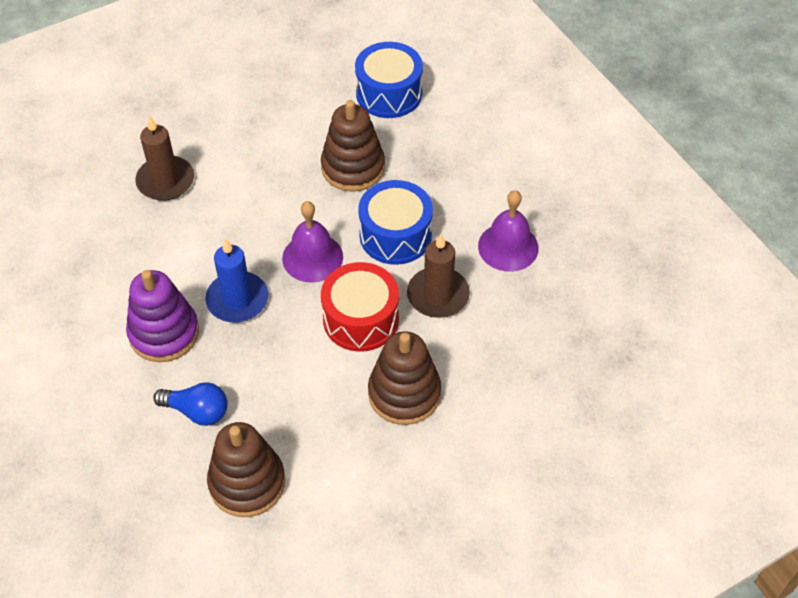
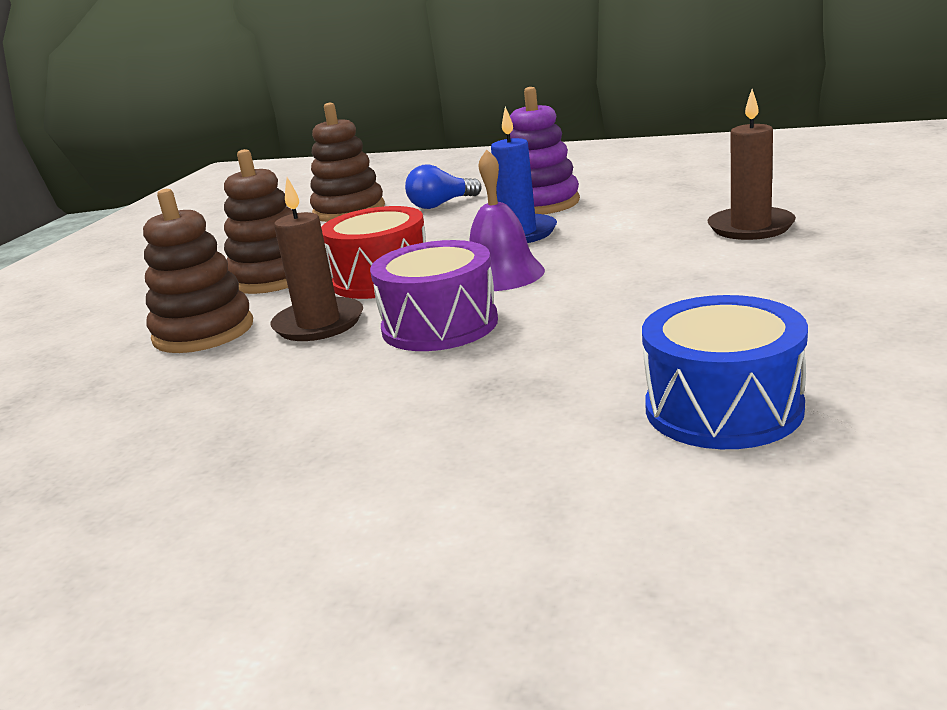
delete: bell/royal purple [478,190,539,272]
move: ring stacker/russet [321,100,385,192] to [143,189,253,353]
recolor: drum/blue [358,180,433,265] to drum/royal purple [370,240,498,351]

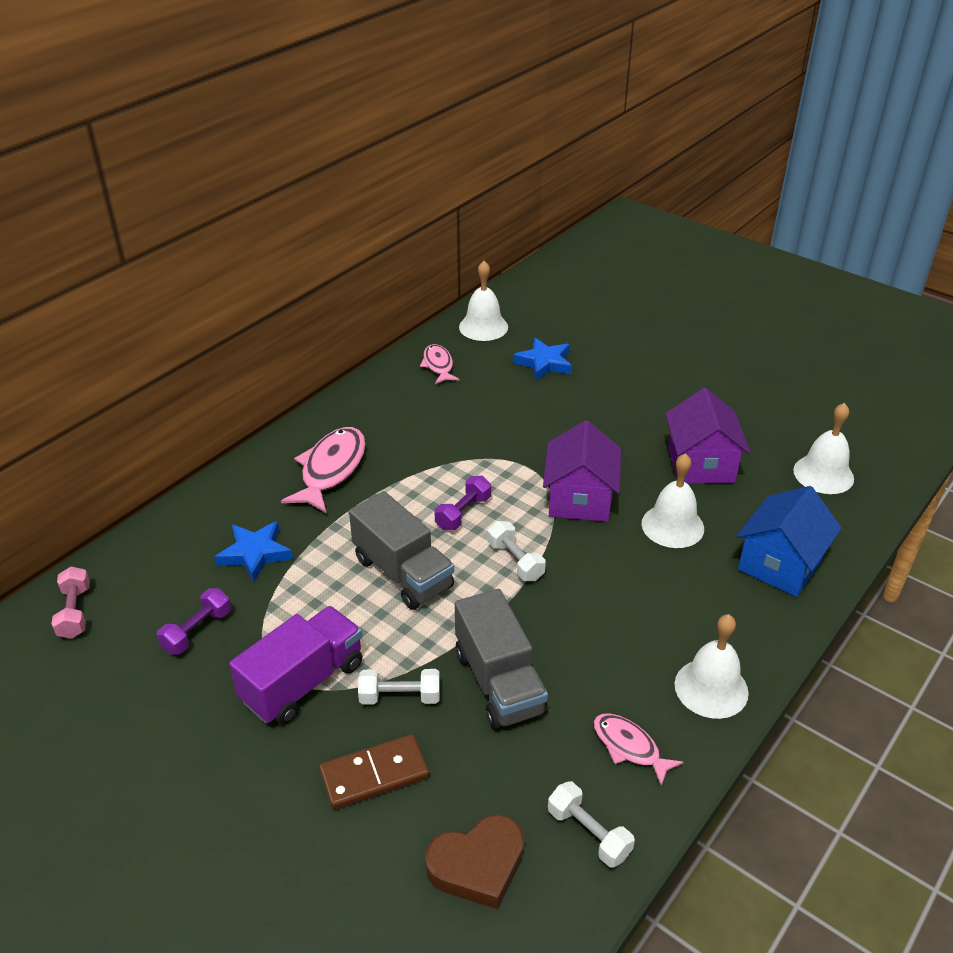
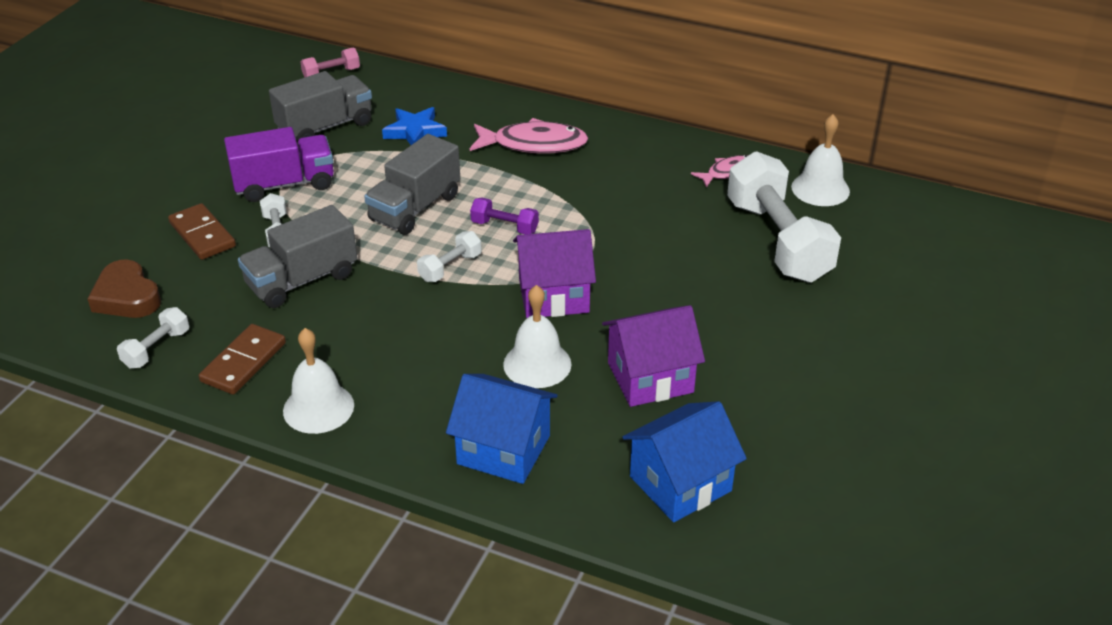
replace: free weight/royal purple [156,588,231,655] to toy truck/grey [269,71,372,142]; star shape/blue [513,338,572,380] to free weight/snow-white [727,151,841,283]; toy fish/rose-pink [593,713,684,786] to domino tile/russet [199,324,286,395]; bell/snow-white [793,403,854,494] to house/blue [623,401,747,522]
rotate: toy truck/royal purple [229,606,363,725] = [224,127,334,202] 45 degrees counterclockwise

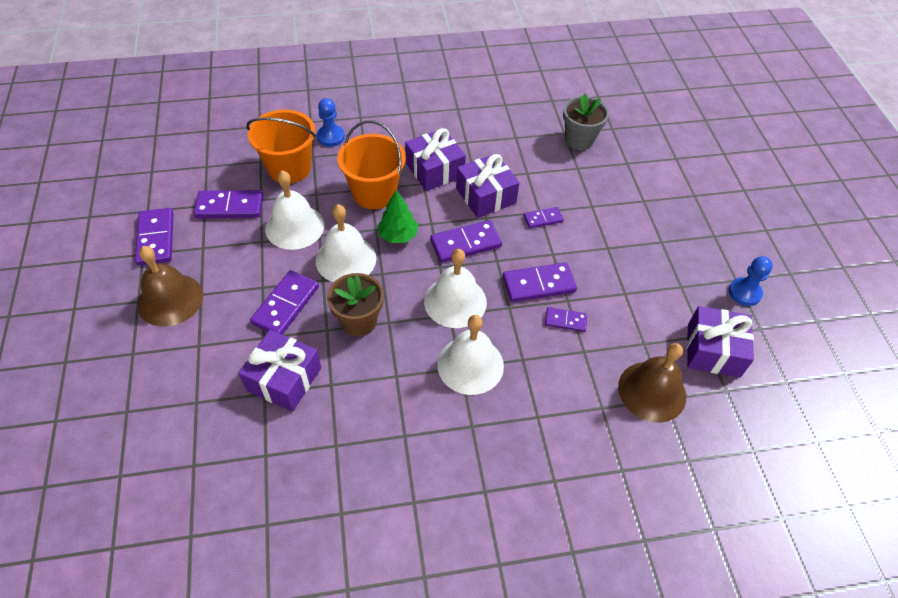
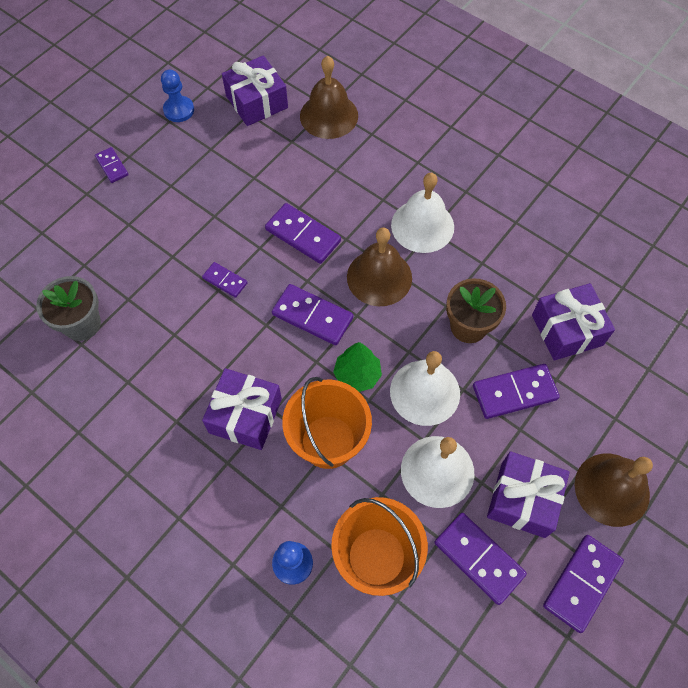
move: gift/royal purple [456,153,520,218] to [487,451,569,538]; domino tile/royal purple [545,307,587,332] to [95,147,129,183]
recolor: bell/snow-white [424,249,487,328] to bell/russet [347,227,412,306]

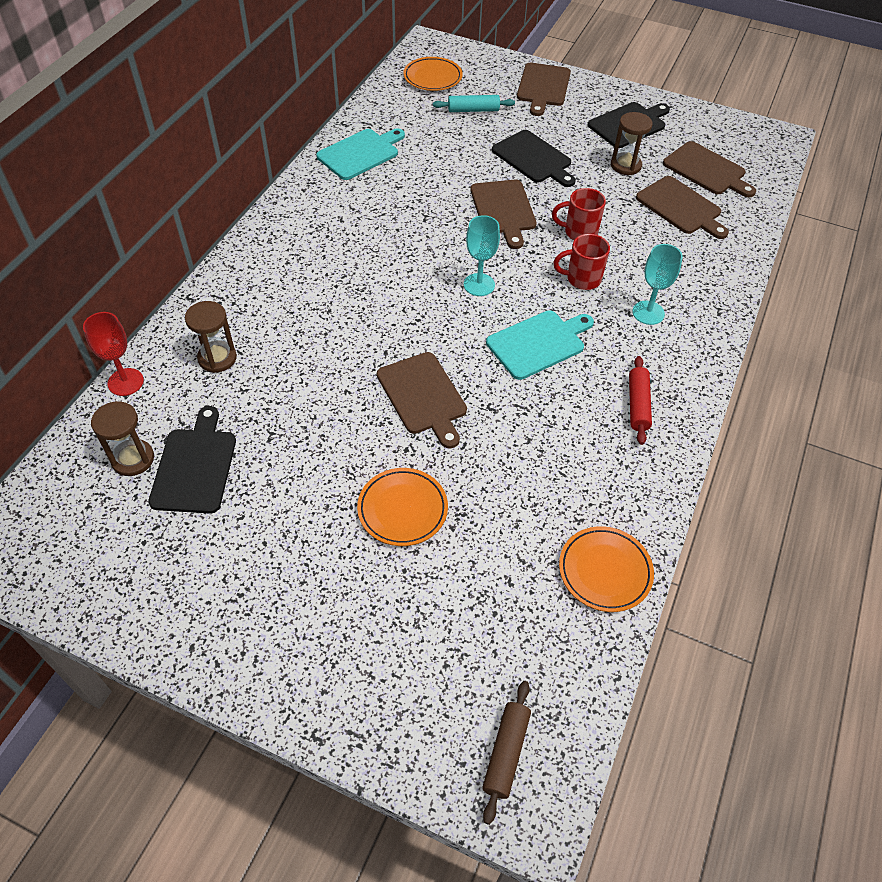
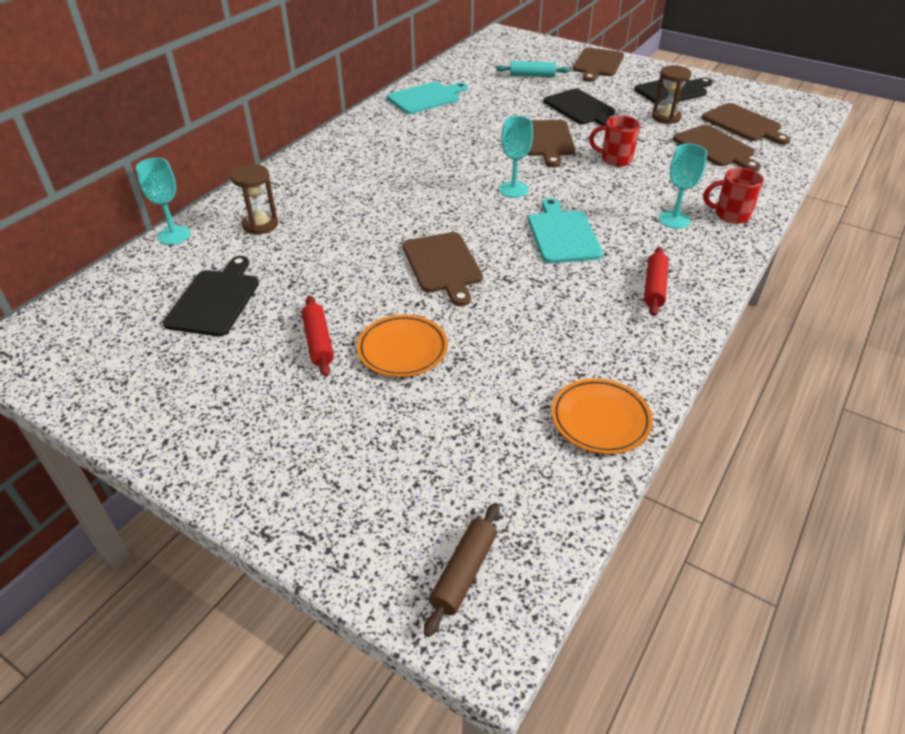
delete: hourglass/russet [91,401,154,476]; dinner plate/orange [403,57,463,91]
insert: pastry roller/red [302,296,334,377]
move: coffee mug/red [553,234,610,290] to [704,168,764,224]
recolor: chalice/red [83,312,144,396] to chalice/turquoise [136,158,191,245]
rotate: chopping board/turquoise [486,310,594,380] = [528,198,603,263] 75 degrees counterclockwise

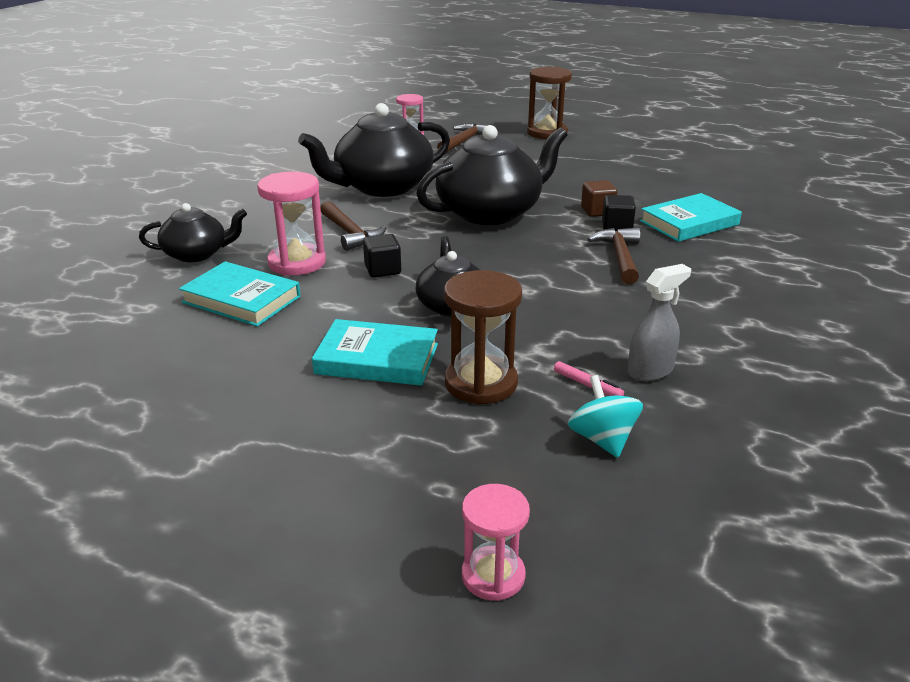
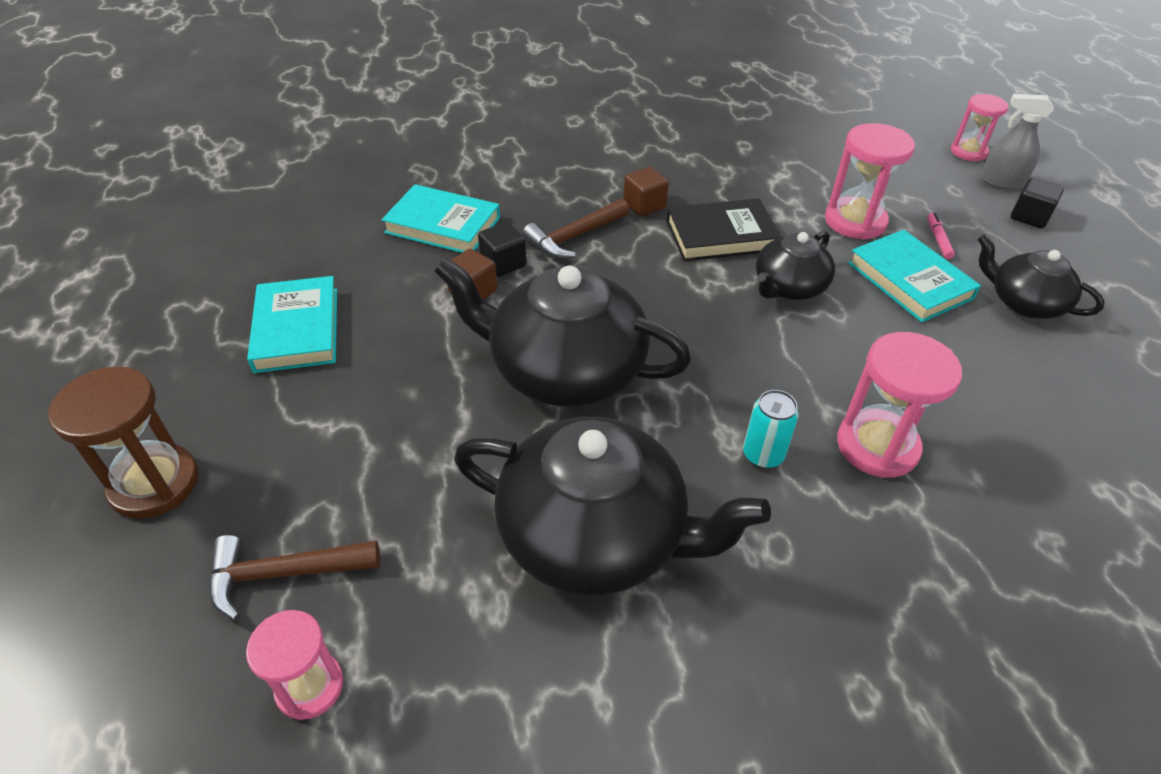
delete: spinning top/turquoise [568,375,643,458]
insert: cube/russet [623,167,669,216]; book/ebony [666,198,781,261]
move: teapot/ebony [139,203,247,262] to [978,234,1105,319]; book/turquoise [179,261,301,327] to [247,276,337,373]; cube/ebony [363,234,401,277] to [1011,178,1064,228]; marker pen/rose-pink [554,361,624,396] to [927,213,955,259]; spray cleaner/grey [628,264,691,382] to [980,94,1054,190]
replace: hammer/russet [320,201,386,251] to can/turquoise [743,390,799,469]
recolor: hourglass/russet [444,270,522,405] to hourglass/rose-pink [825,123,915,240]

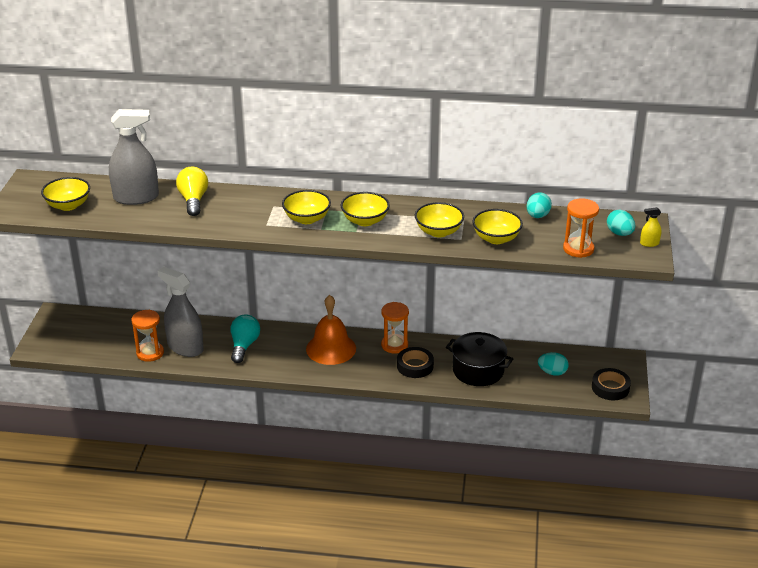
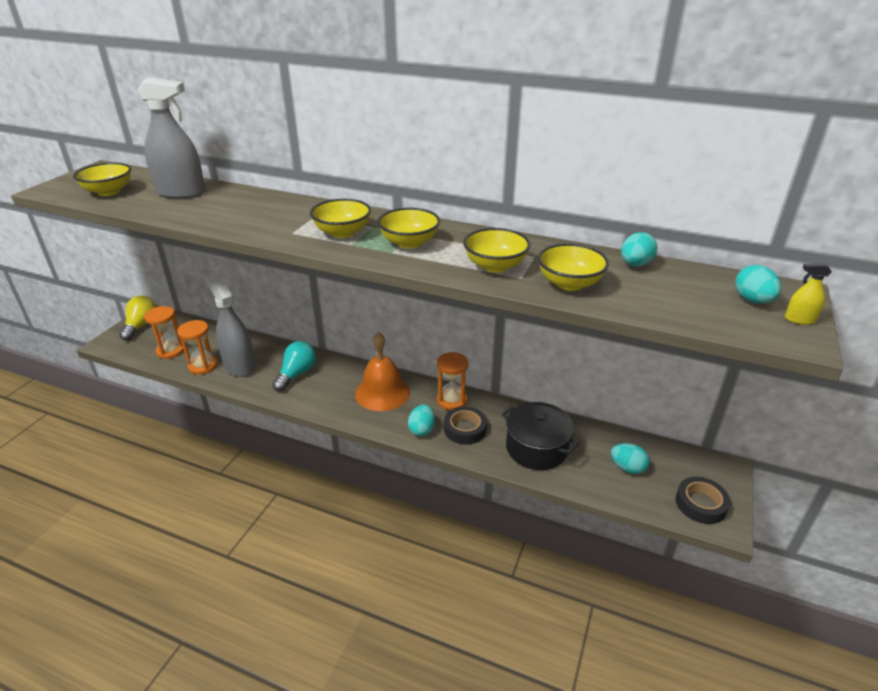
insert: egg shape/turquoise [408,404,435,436]
move: lightbulb/yellow [176,167,208,216] to [119,296,156,341]; hourglass/orange [563,198,599,258] to [144,306,184,359]

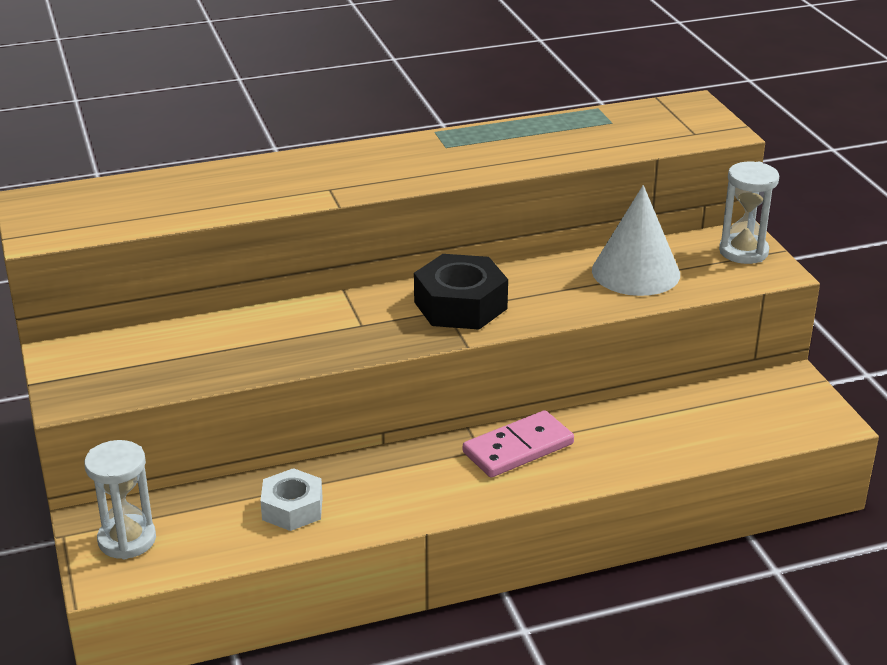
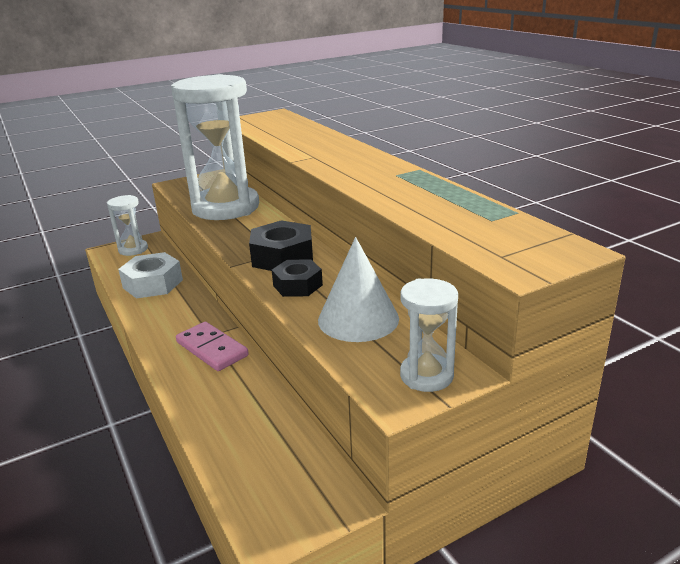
insert: hourglass/snow-white [171,74,259,220]; hex nut/ebony [272,259,323,297]
resize: hex nut/snow-white [260,468,323,531] = [118,252,183,299] x1.51

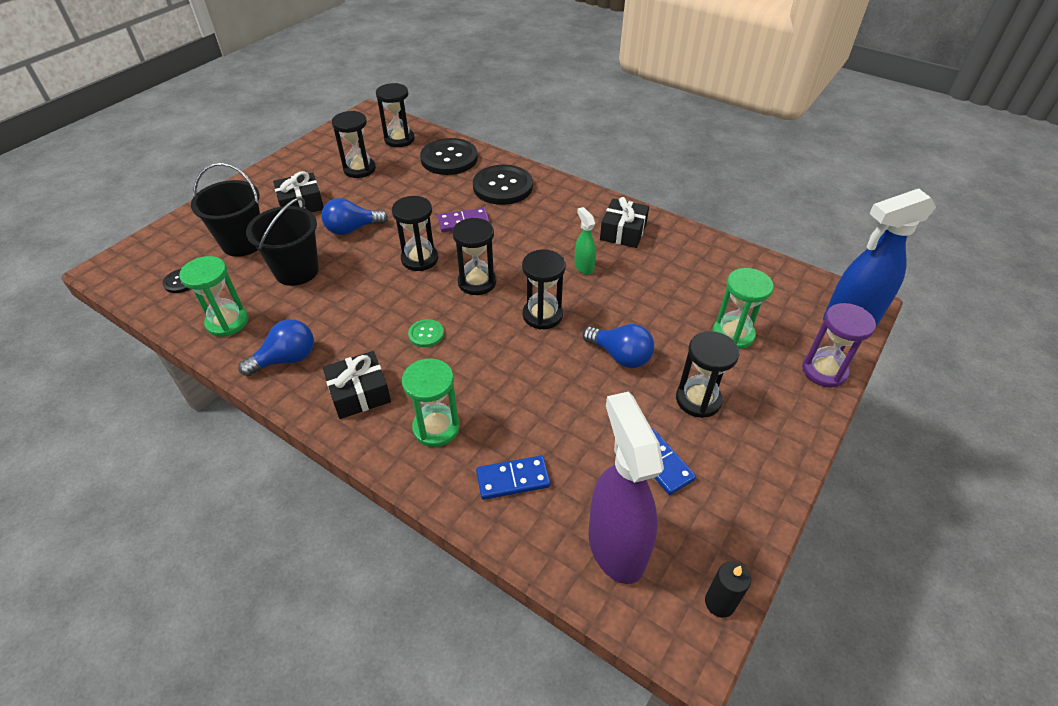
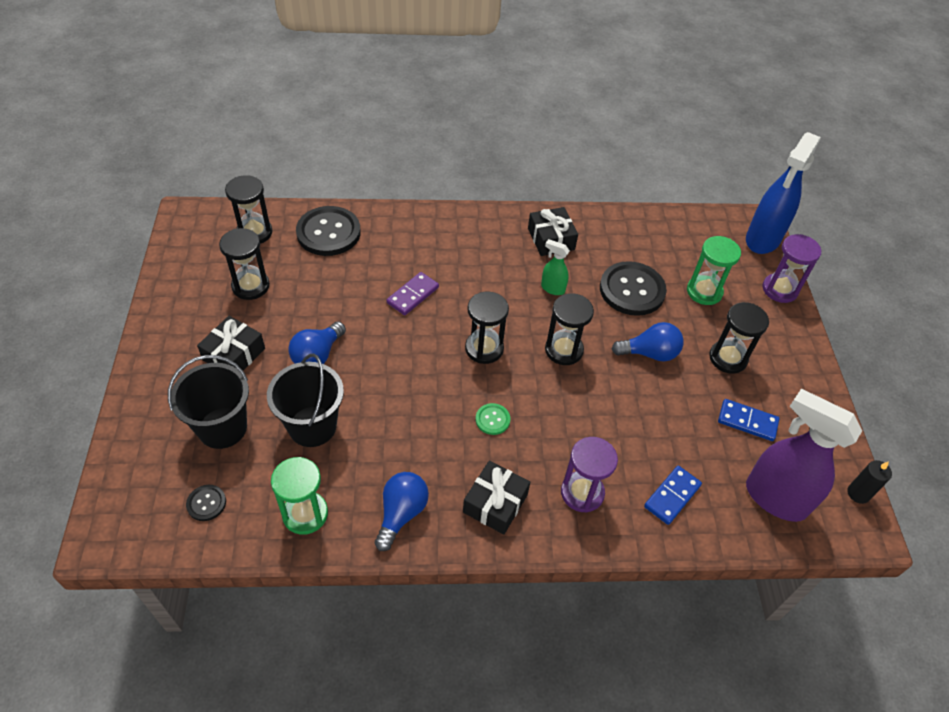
delete: hourglass/ebony [392,196,438,271]
move: shirt button/ebony [473,165,533,205] to [600,261,667,316]
recolor: hourglass/leaf-green [402,358,460,447] to hourglass/royal purple [561,437,618,512]

